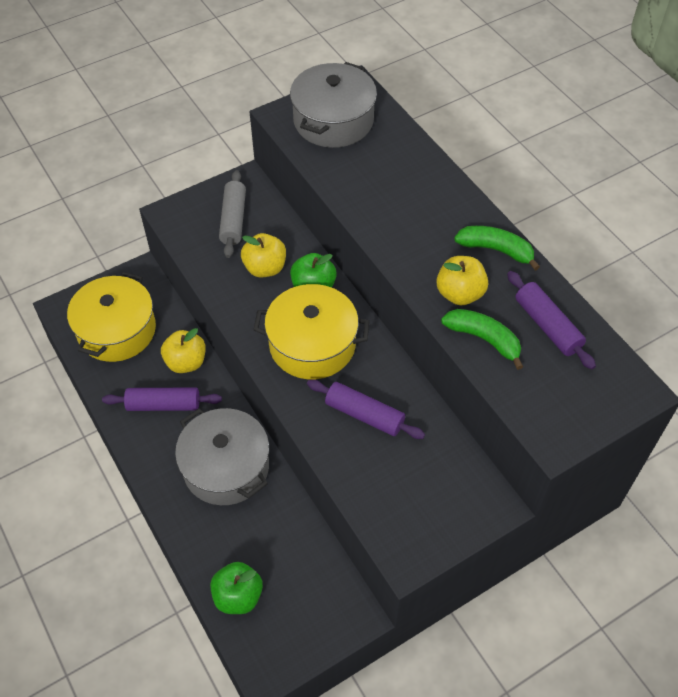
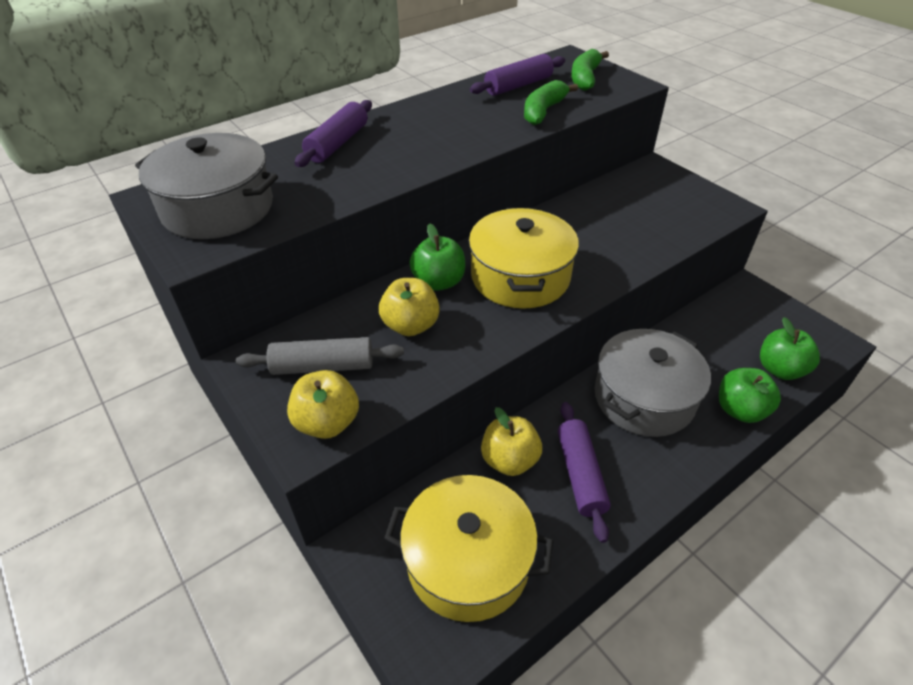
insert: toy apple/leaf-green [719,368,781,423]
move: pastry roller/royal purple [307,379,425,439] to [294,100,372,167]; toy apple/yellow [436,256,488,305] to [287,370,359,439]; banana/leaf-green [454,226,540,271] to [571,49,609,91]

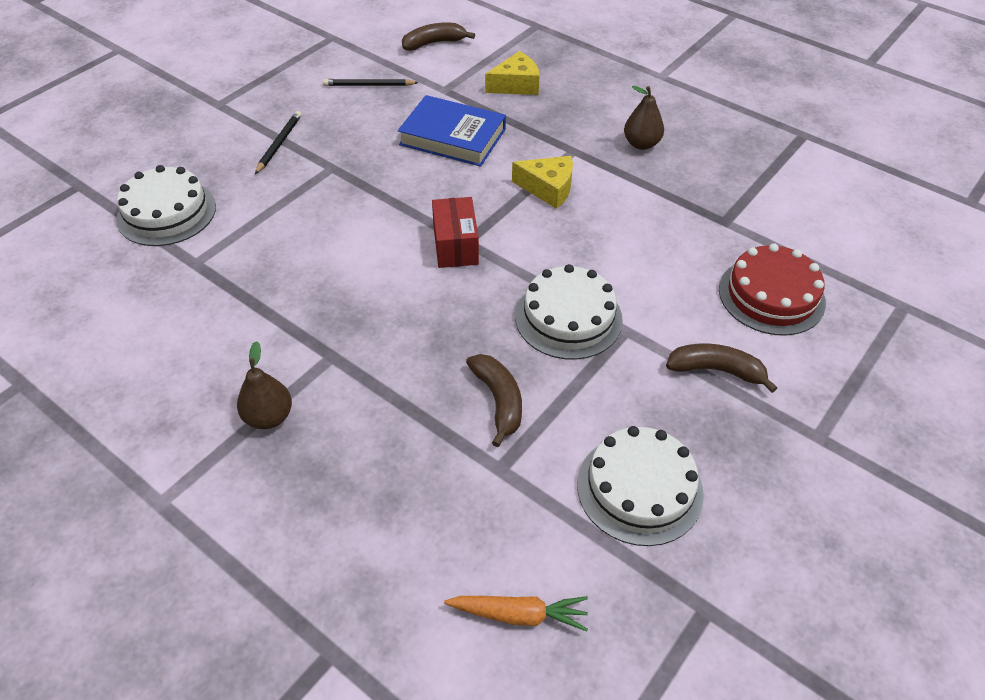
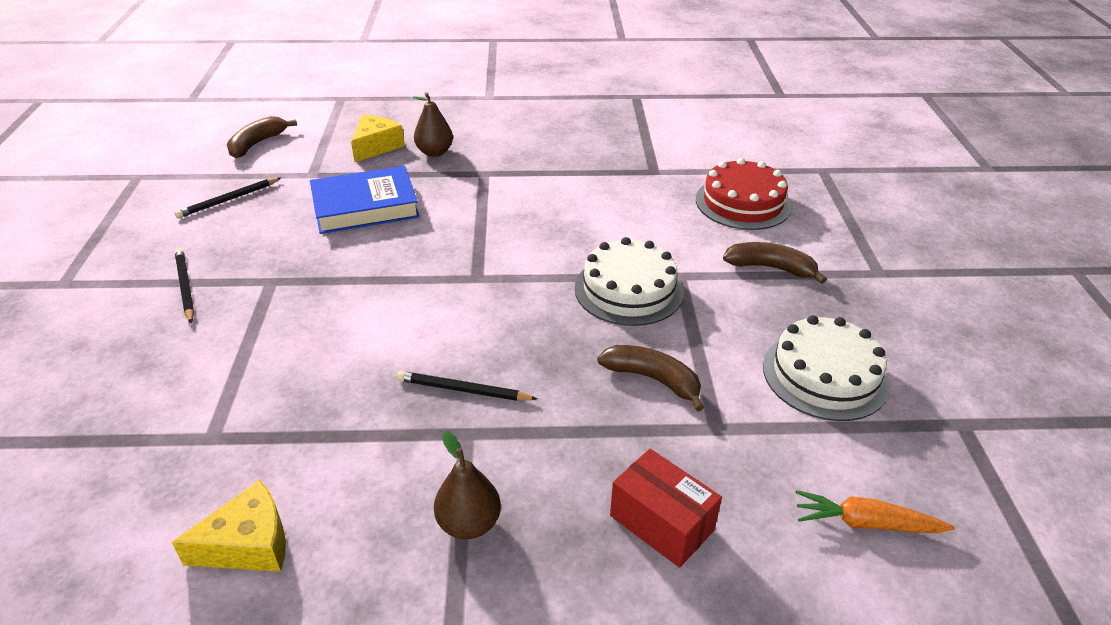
delete: layer cake/snow-white [116,165,216,246]
insert: lead pencil/ebony [397,371,537,401]
move: package/red [432,197,479,268] to [610,449,722,568]; cheese/yellow [512,156,573,209] to [172,480,286,572]; pear fruit/russet [624,86,664,150] to [413,92,453,157]
rotate: toy carrot/orange [444,596,588,631] = [796,490,954,533] 135 degrees counterclockwise; banana/russet [666,343,777,393] = [723,242,827,284] 45 degrees clockwise

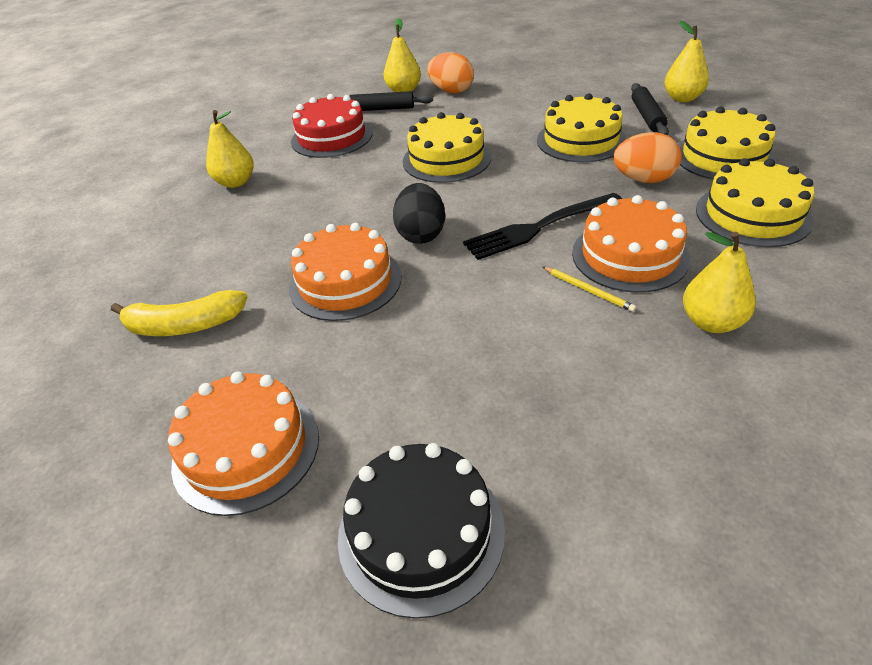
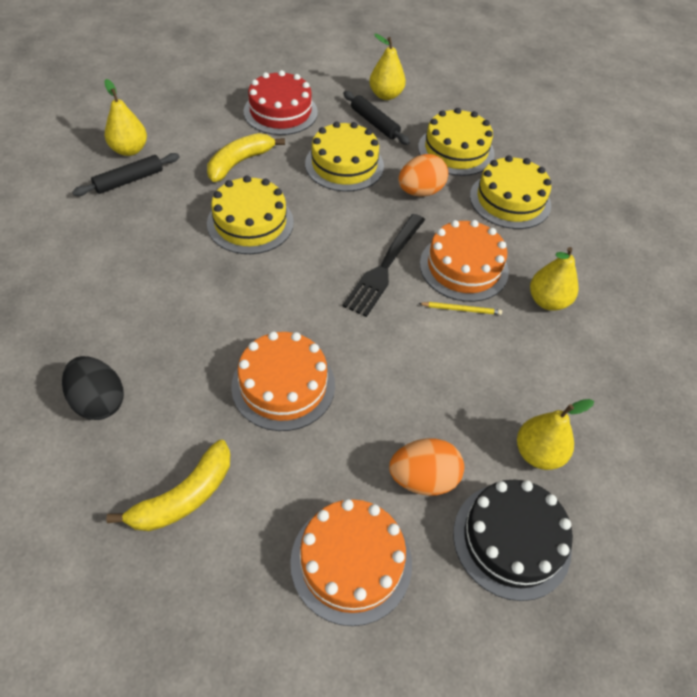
insert: banana/yellow [207,133,285,182]
move: pear fruit/yellow [206,110,254,188] to [517,399,594,470]; layer cake/red [291,94,372,158] to [244,70,318,135]; egg shape/ebony [393,183,445,244] to [62,356,124,420]; egg shape/orange [427,52,474,93] to [389,438,464,496]

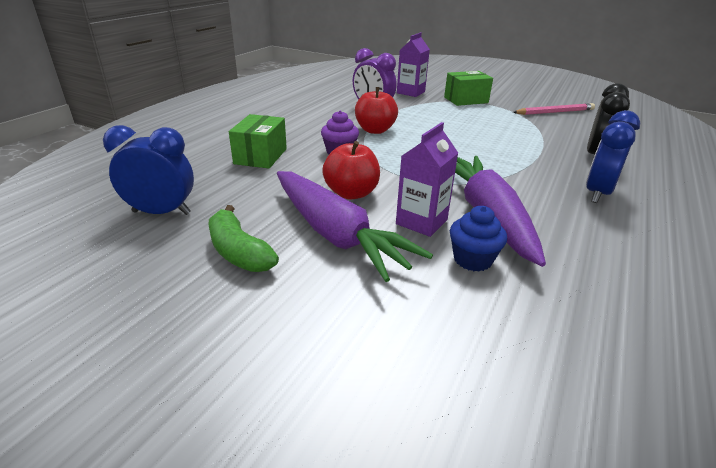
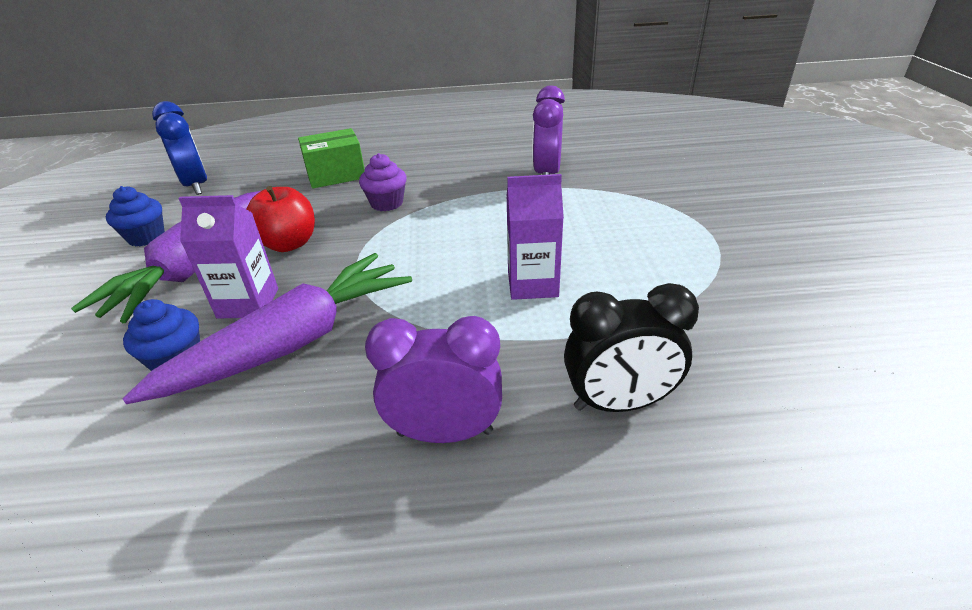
delete: toy apple/red [355,87,398,134]; package/leaf-green [444,71,493,106]; lead pencil/rose-pink [513,103,595,115]
move: milk carton/royal purple [397,32,430,97] to [506,174,564,300]
replace: banana/leaf-green [209,205,279,272] to fairy cake/blue [106,186,165,246]
recolor: bedside clock/blue [586,110,640,203] to bedside clock/royal purple [365,316,502,443]

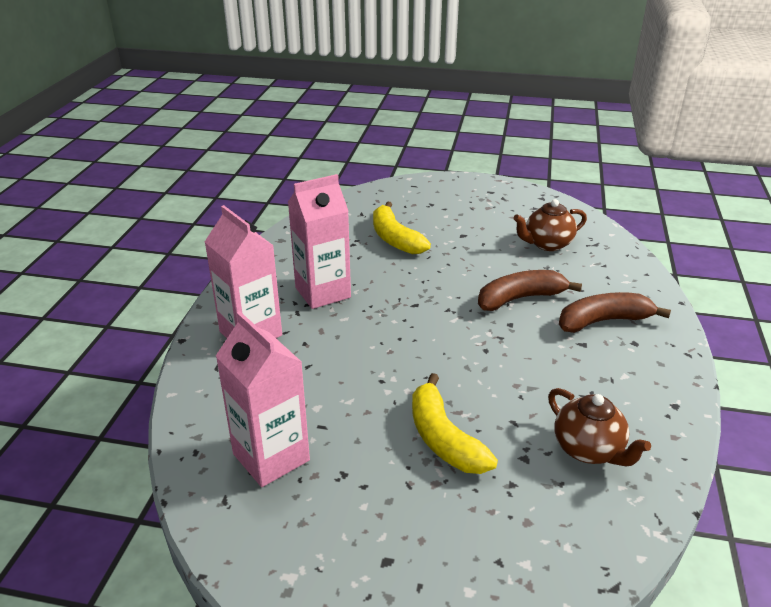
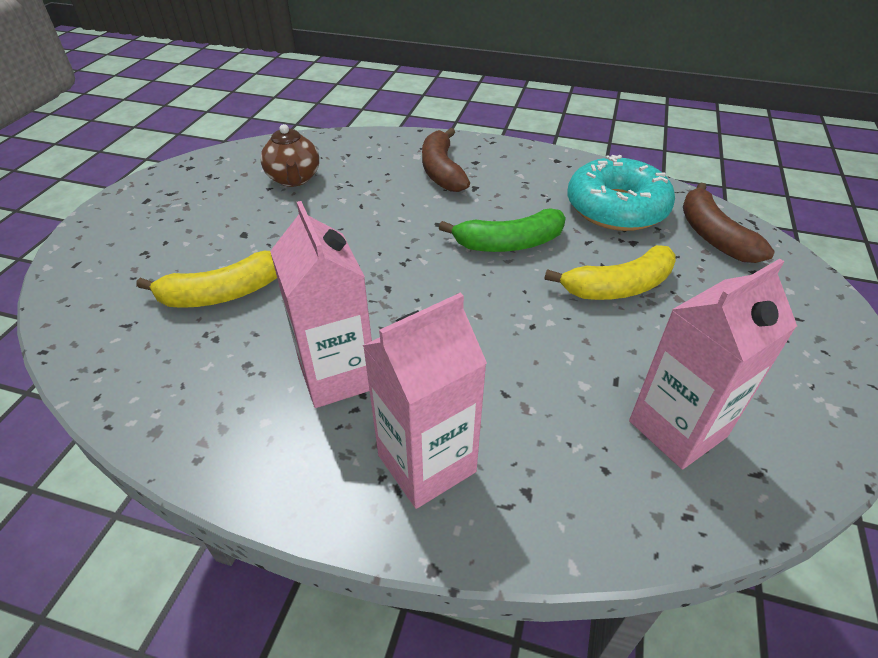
insert: banana/leaf-green [439,208,566,252]
move: banana/russet [478,270,582,311] to [683,183,775,263]
replace: teapot/russet [548,388,651,466] to doughnut/turquoise [568,155,675,231]

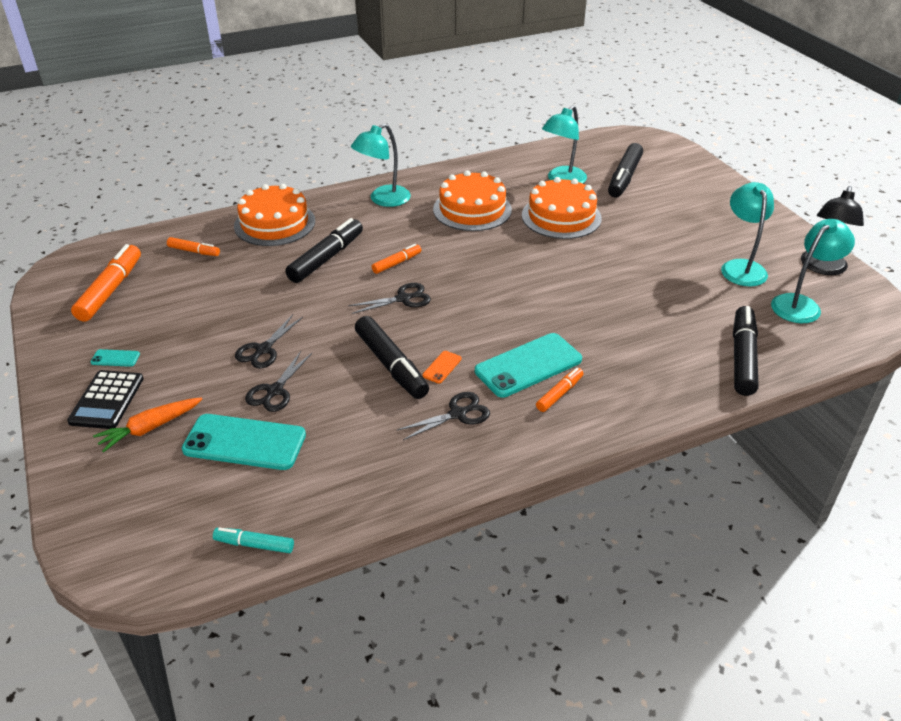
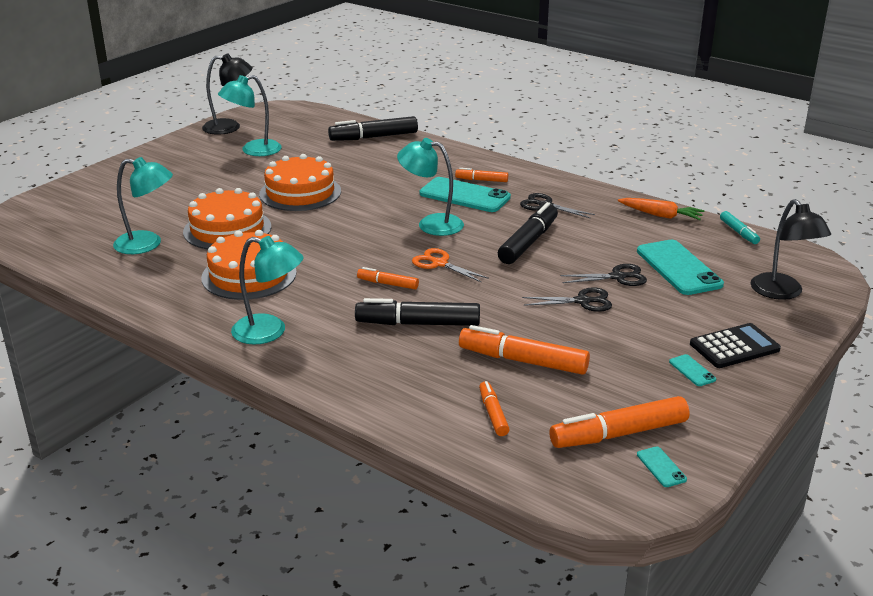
delete: phone/orange [423,351,461,383]; marker pen/ebony [608,143,643,197]
insert: marker pen/orange [459,325,590,375]; phone/turquoise [637,446,687,487]; reading lamp/ebony [750,199,831,300]
move: toy carrot/orange [93,397,202,453] to [618,198,704,220]; layer cake/orange [234,184,315,246] to [259,154,341,211]; reading lamp/turquoise [771,219,855,323] to [397,138,464,236]
recolor: pair of scissors/ebony [348,283,431,314] to pair of scissors/orange [412,248,489,283]

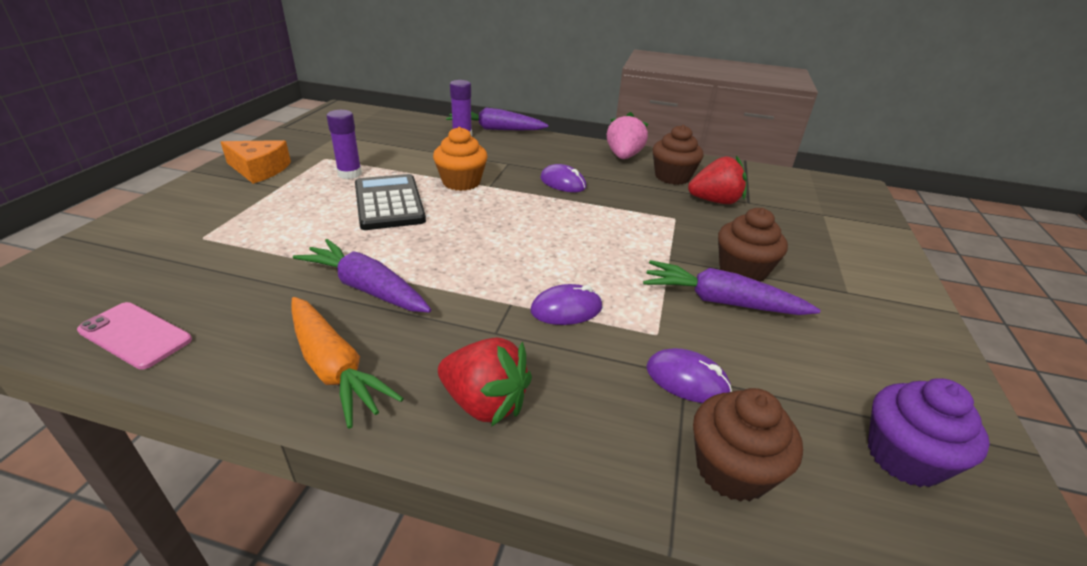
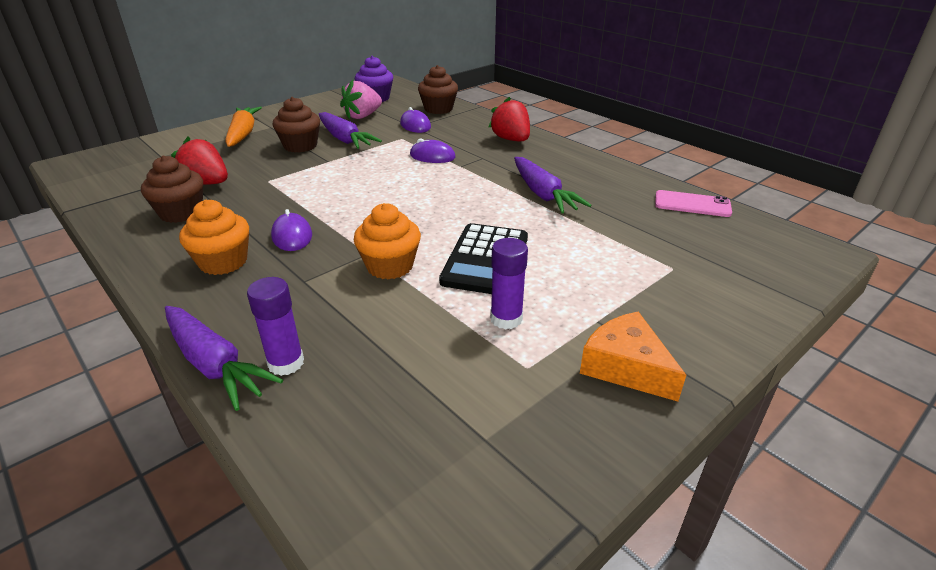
insert: fairy cake/orange [179,200,249,275]
move: toy carrot/orange [291,297,404,429] to [225,107,262,147]; toy strawberry/rose-pink [607,112,648,159] to [340,80,382,119]
rotate: phone/rose-pink [77,302,192,370] = [655,190,732,217] 45 degrees counterclockwise

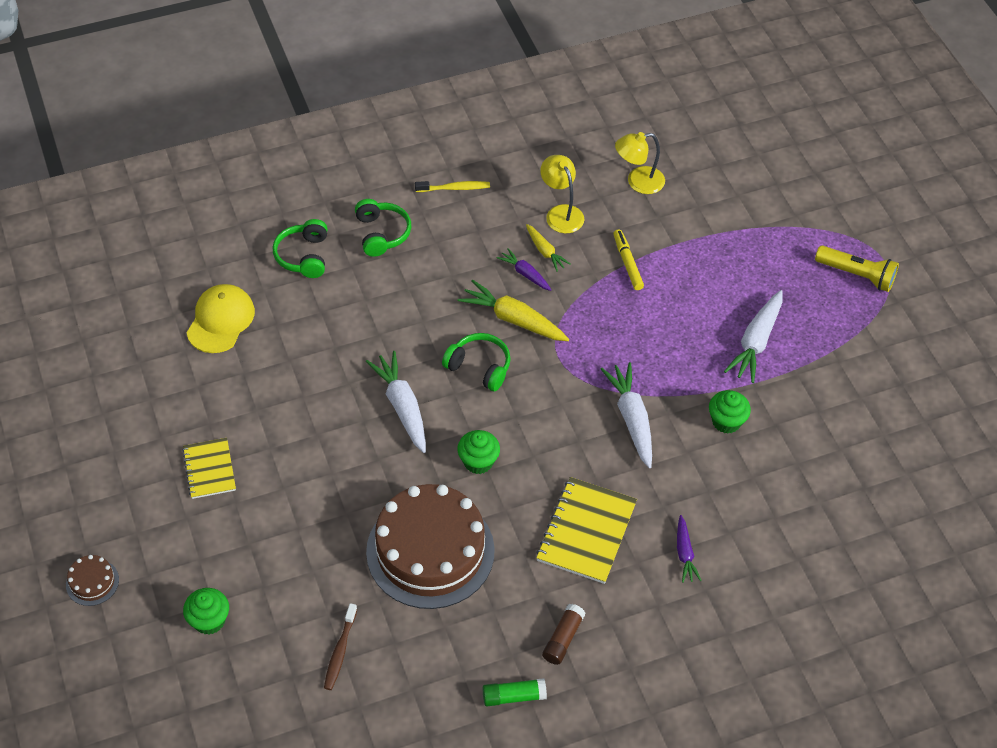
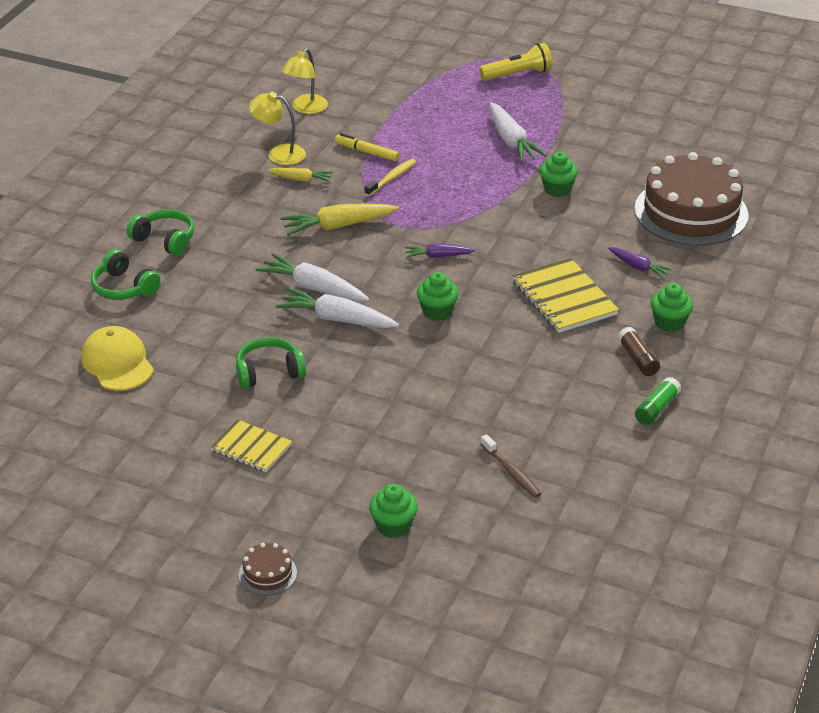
insert: fairy cake/leaf-green [651,283,693,332]
move: layer cake/russet [366,484,495,609] to [634,152,749,246]; tooth brush/yellow [415,181,490,192] to [365,159,416,196]; headphones/leaf-green [442,333,511,391] to [236,337,306,388]; toy carrot/royal purple [497,248,551,291] to [405,244,475,258]; toy carrot/snow-white [601,362,652,468] to [256,253,369,301]

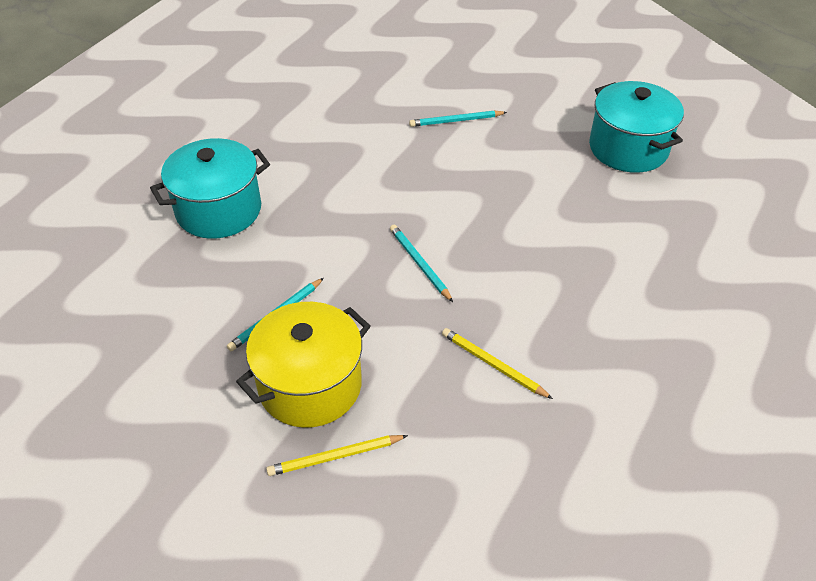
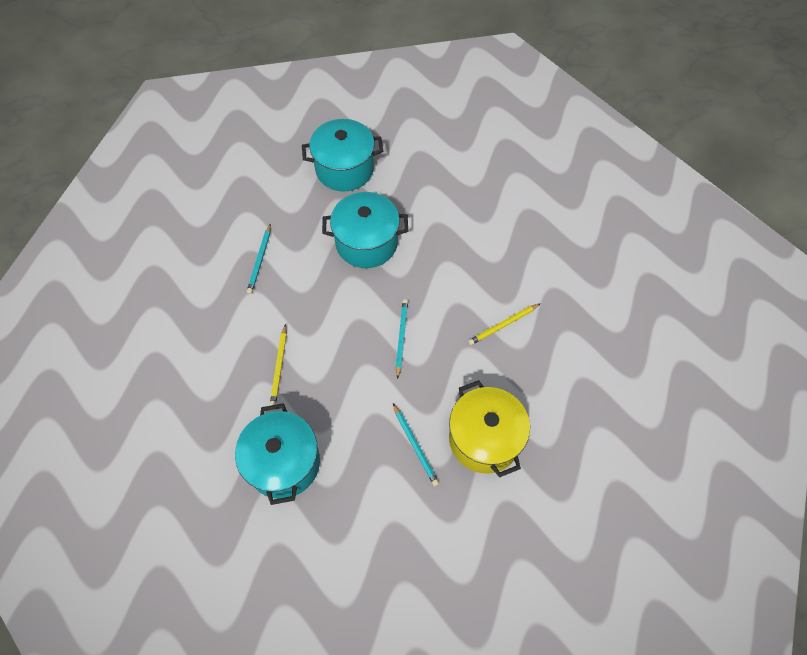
insert: stockpot/turquoise [322,192,408,268]
move: lead pencil/yellow [266,435,408,476] to [270,324,287,406]
rotate: lead pencil/turquoise [390,225,453,302] = [396,299,408,379] 105 degrees clockwise

